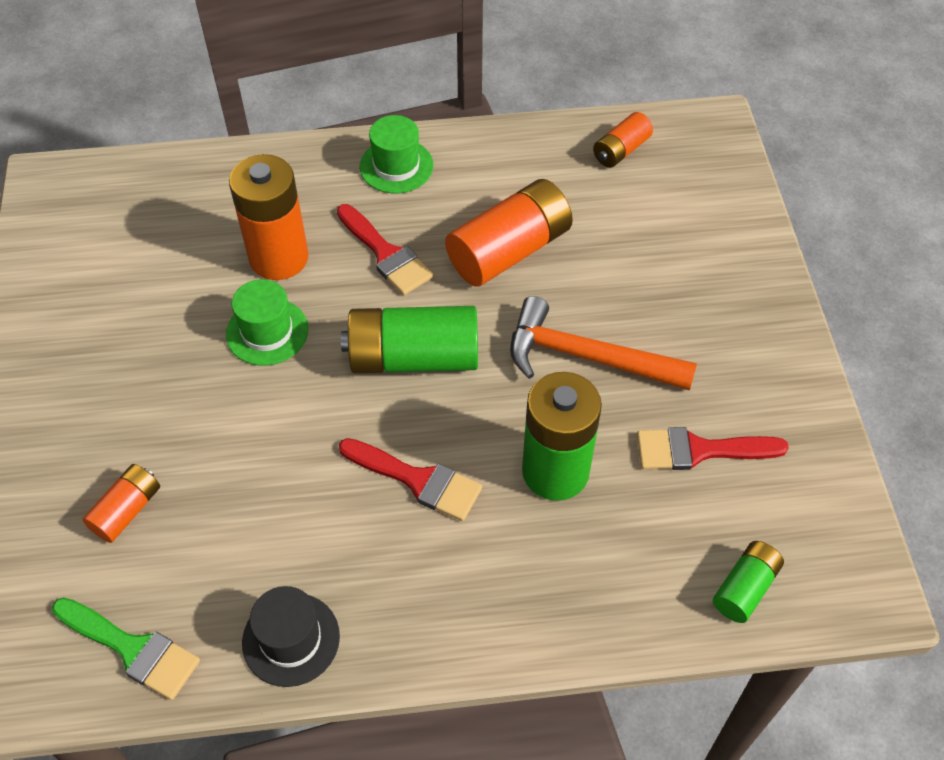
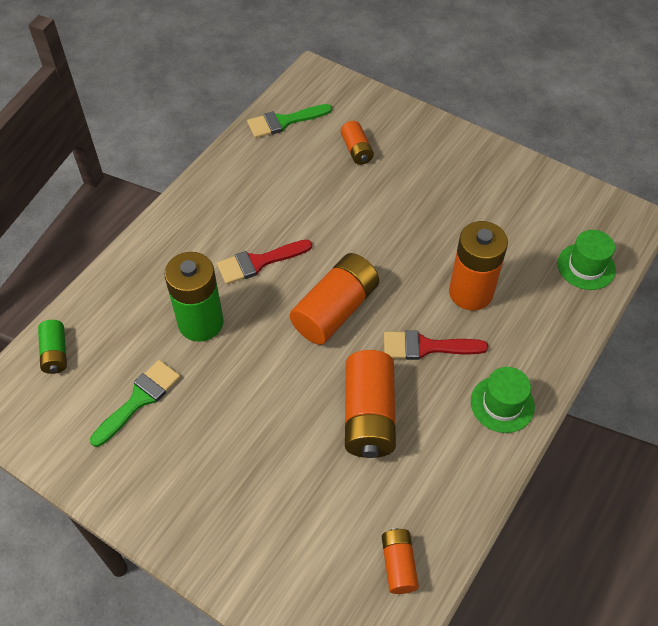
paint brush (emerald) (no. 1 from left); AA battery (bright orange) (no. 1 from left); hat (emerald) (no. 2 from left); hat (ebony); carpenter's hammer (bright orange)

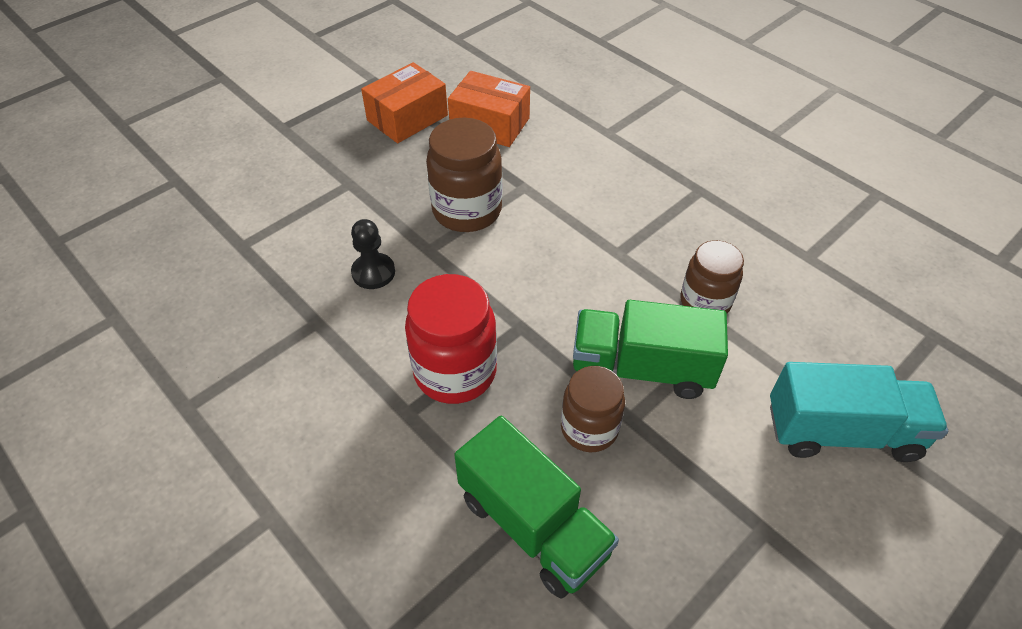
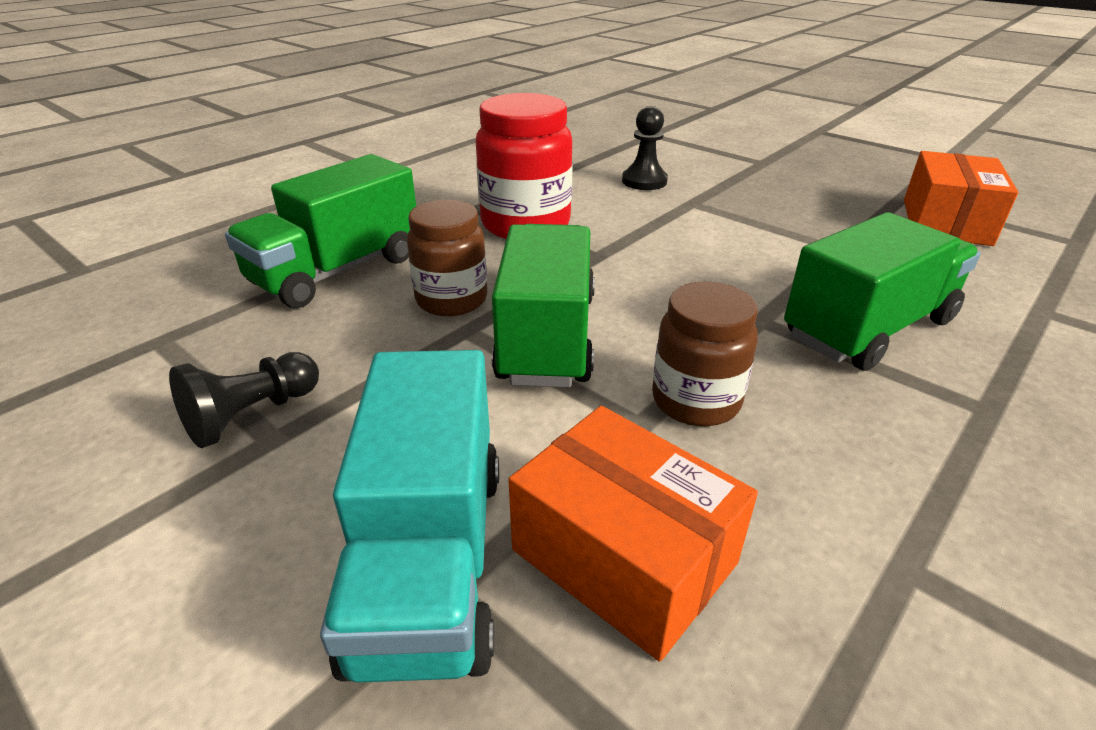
chess pawn (ebony) (no. 1 from left); parcel (bright orange) (no. 1 from left); lorry (emerald) (no. 3 from left); preserve jar (dark brown) (no. 1 from left in the first image)

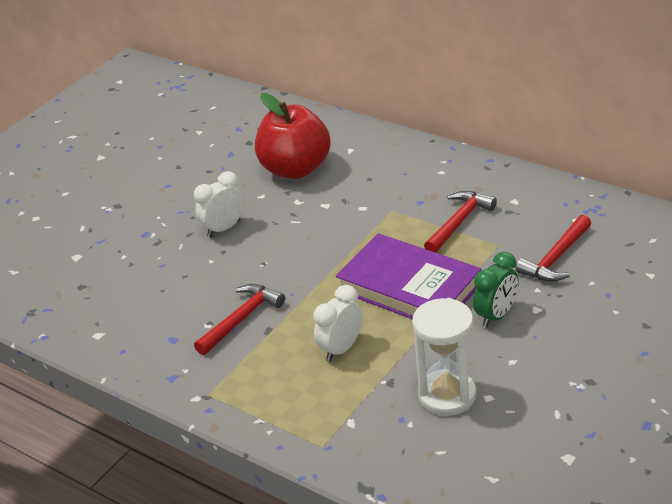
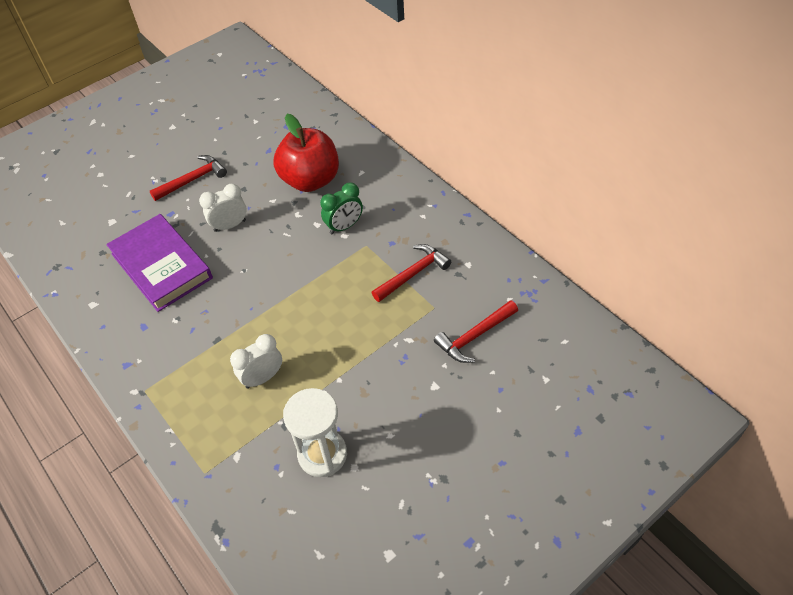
book (royal purple); carpenter's hammer (scarlet) (no. 1 from left); alarm clock (emerald)

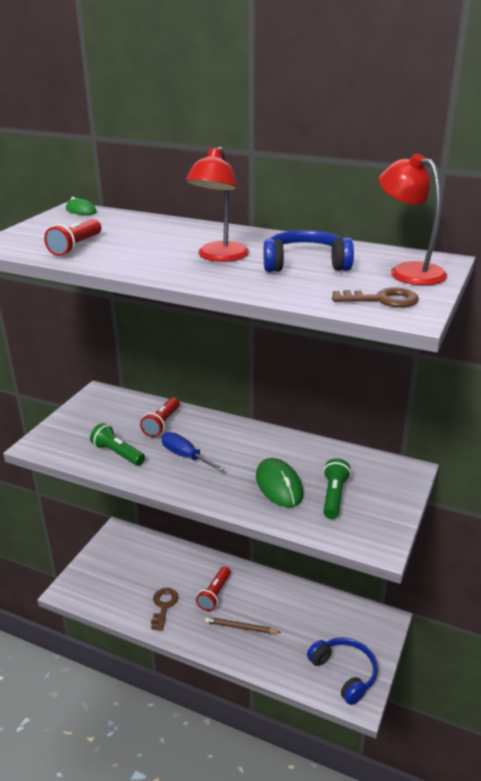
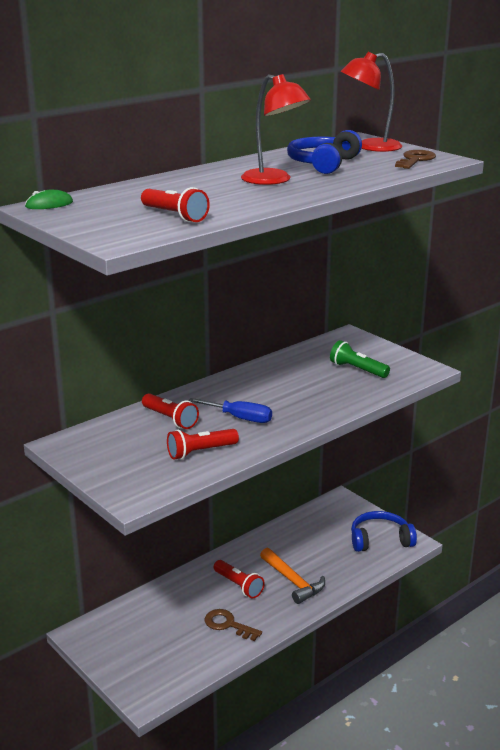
torch (scarlet) (no. 3 from left); screwdriver (cobalt); carpenter's hammer (bright orange); computer mouse (emerald) (no. 2 from left in the first image)

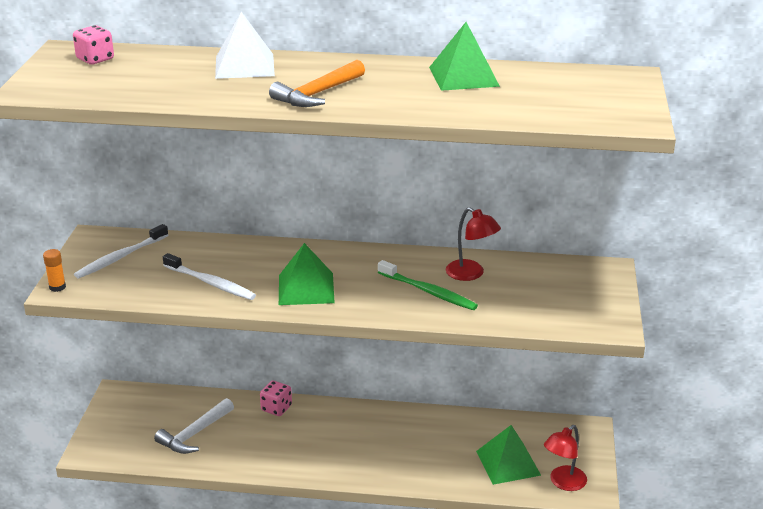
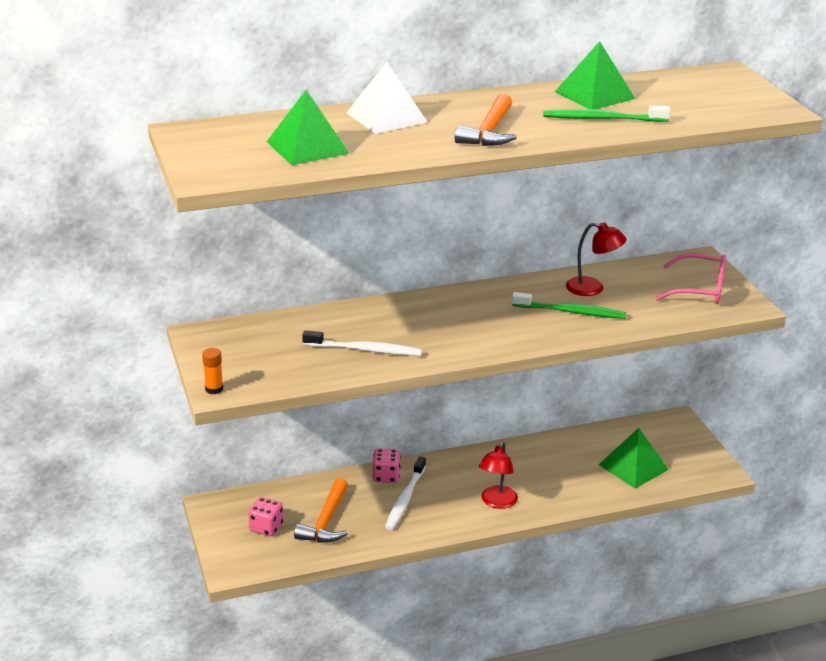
die (pink) (no. 1 from left); pyramid (emerald) (no. 1 from left); carpenter's hammer (bright orange) (no. 1 from left); dental brush (white) (no. 2 from left); lamp (scarlet) (no. 1 from left); dental brush (emerald) (no. 2 from left); spectacles (pink)

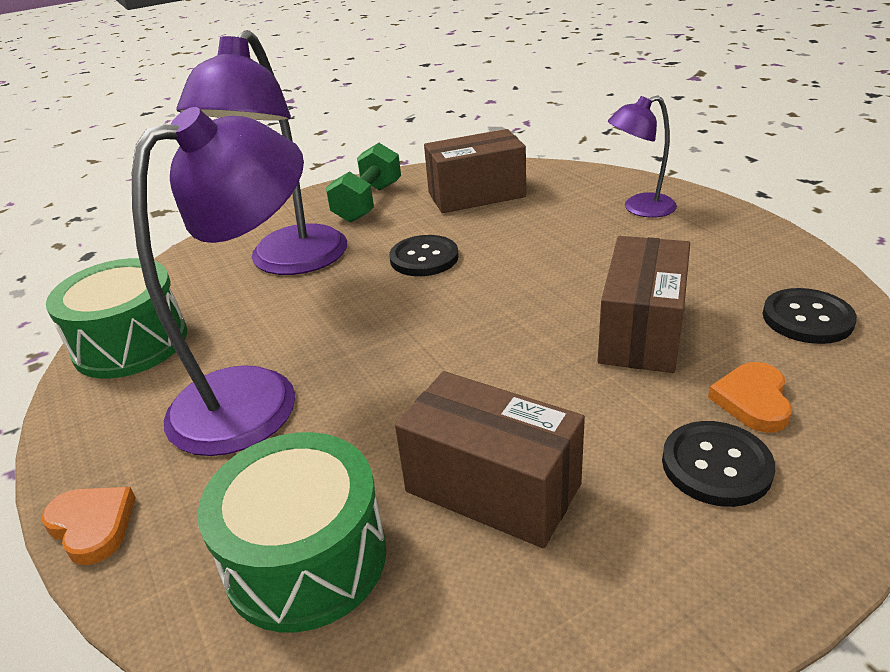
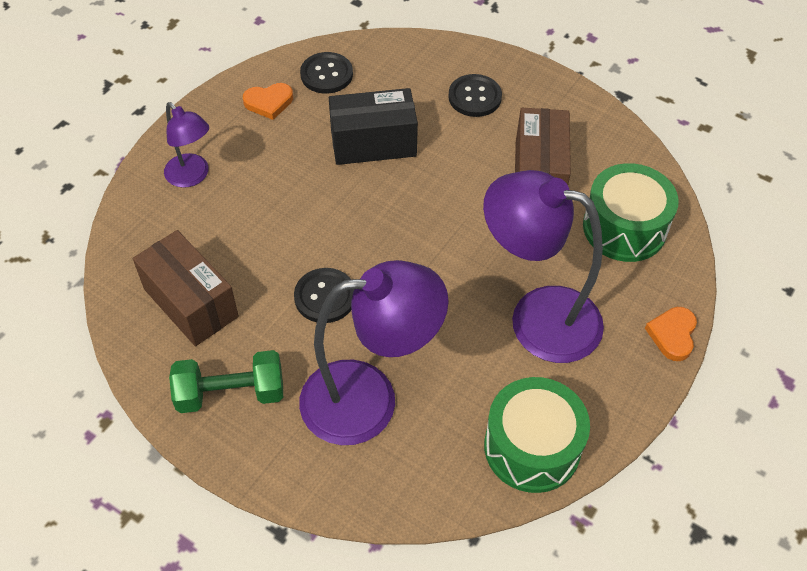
love heart (bright orange) (no. 1 from left); parcel (ebony)

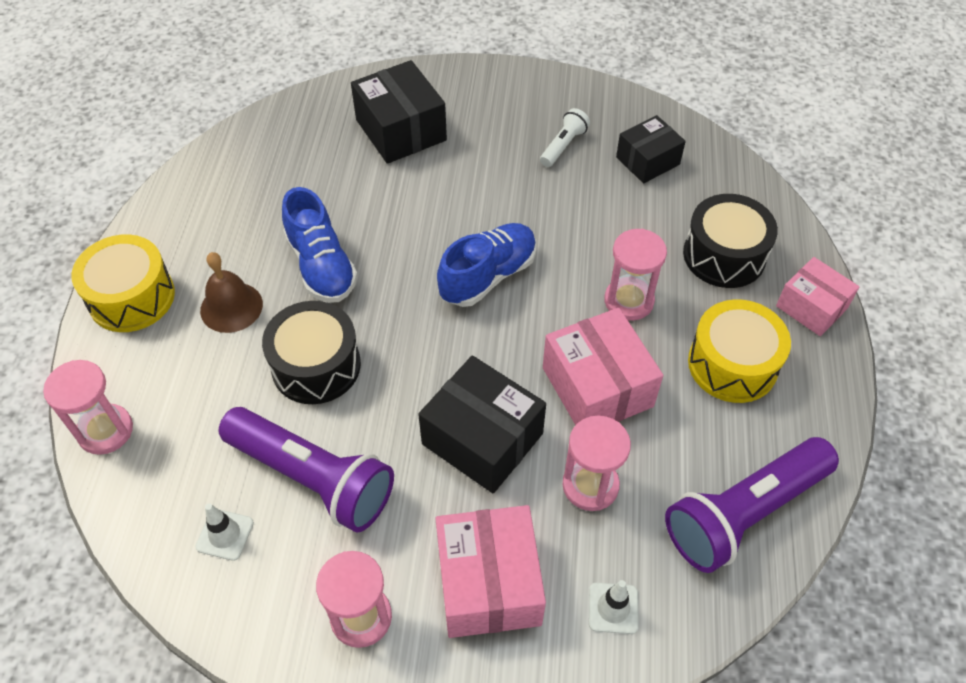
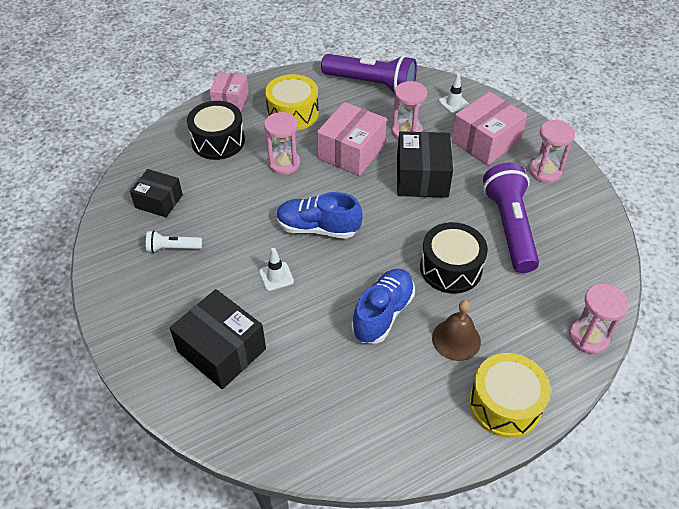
parcel (ebony) (no. 2 from left); safety cone (white) (no. 1 from left)

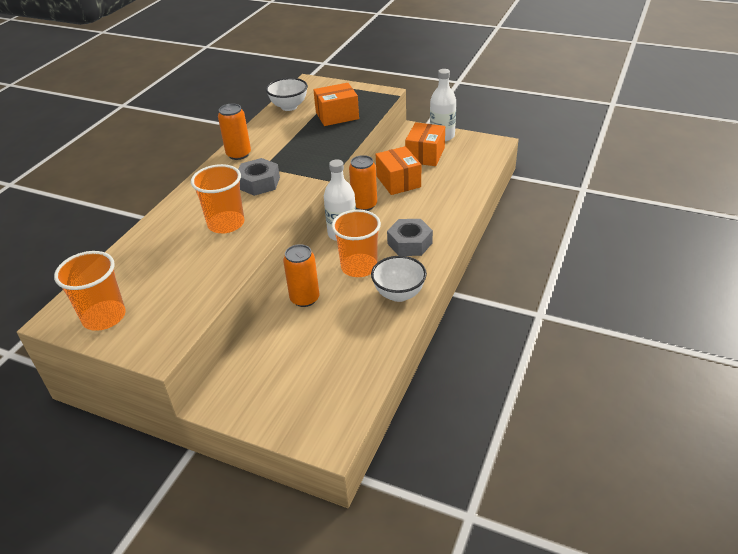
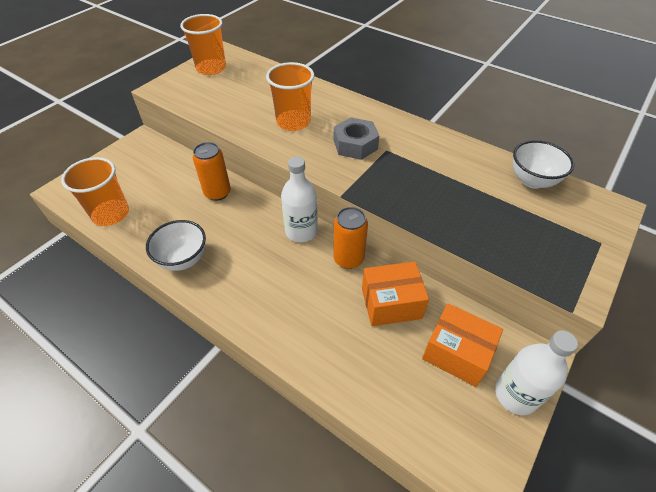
cup (bright orange) (no. 1 from left); tin (bright orange) (no. 1 from left in the first image); parcel (bright orange) (no. 1 from left in the first image); hex nut (ash-grey) (no. 2 from left in the first image)

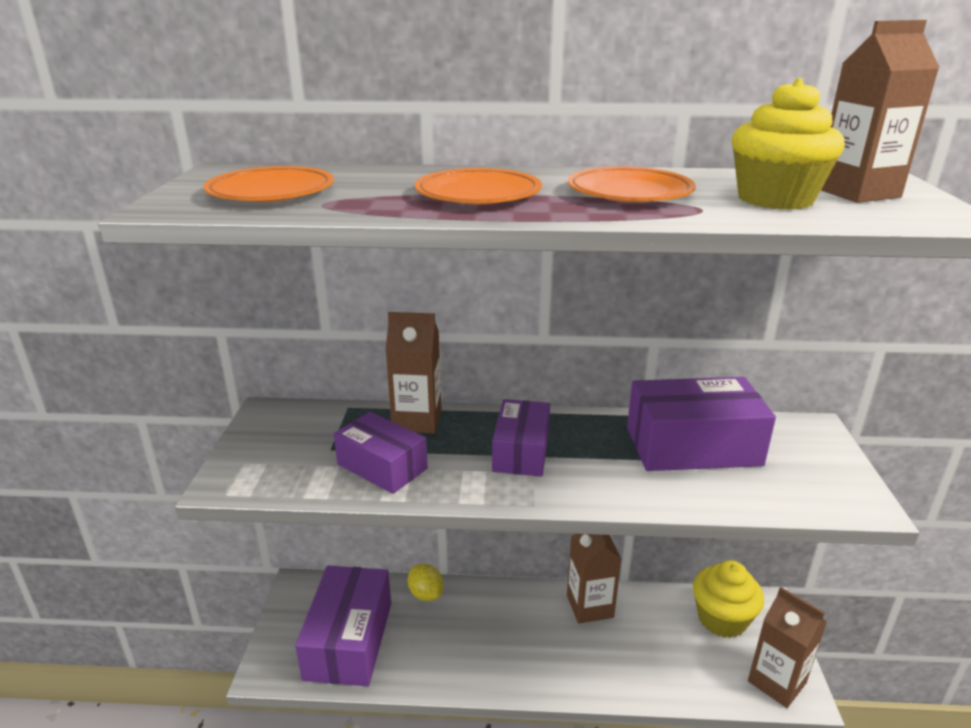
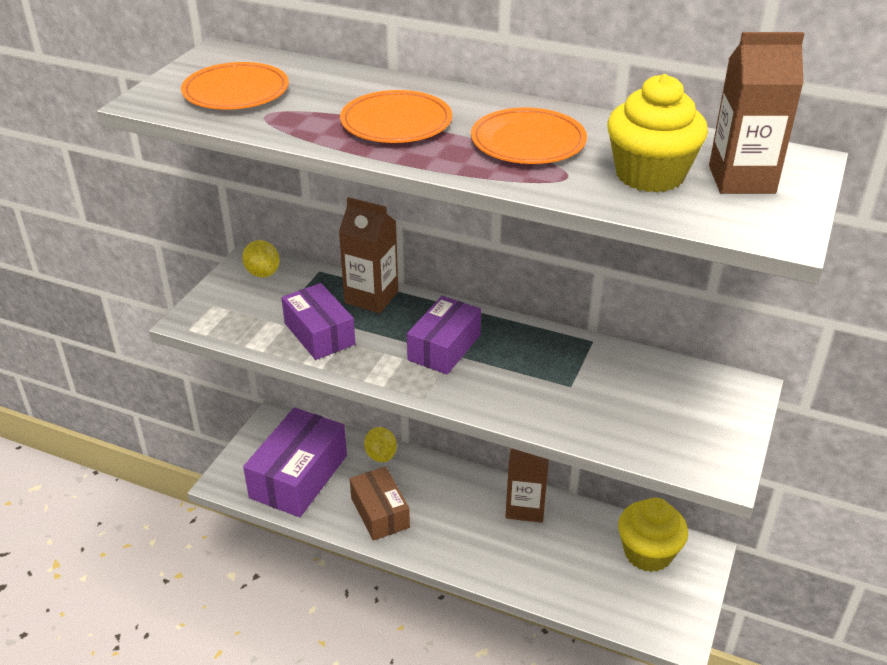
citrus fruit (golden) (no. 1 from left); parcel (dark brown); parcel (royal purple) (no. 4 from left in the first image); carton (dark brown) (no. 3 from left in the first image)

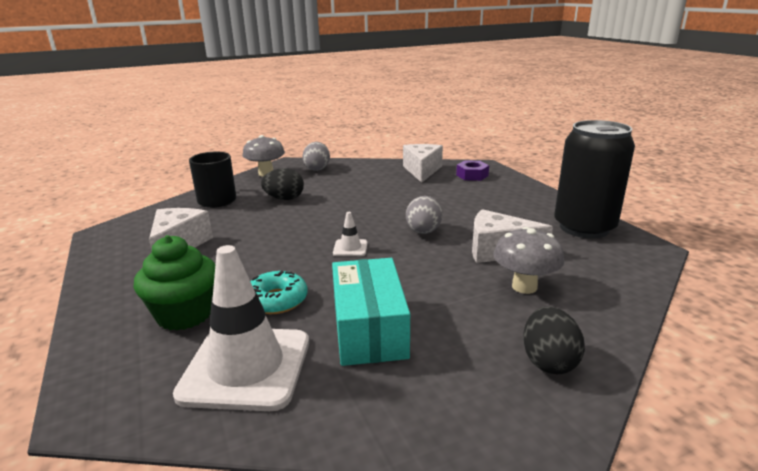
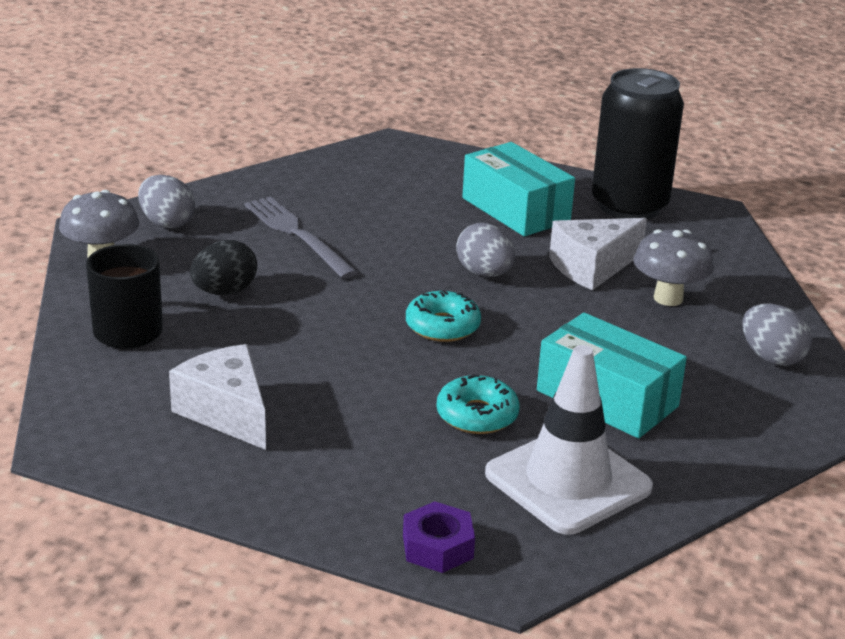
fork (ash-grey); hex nut (royal purple); glazed donut (teal) (no. 1 from left); parcel (teal) (no. 1 from left); egg (ash-grey) (no. 3 from left); fairy cake (emerald); cheese (white) (no. 2 from left in the first image)

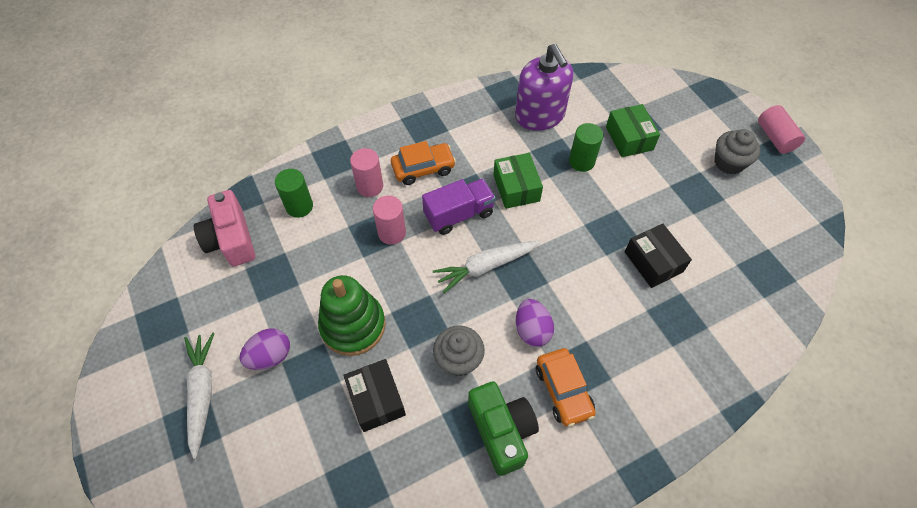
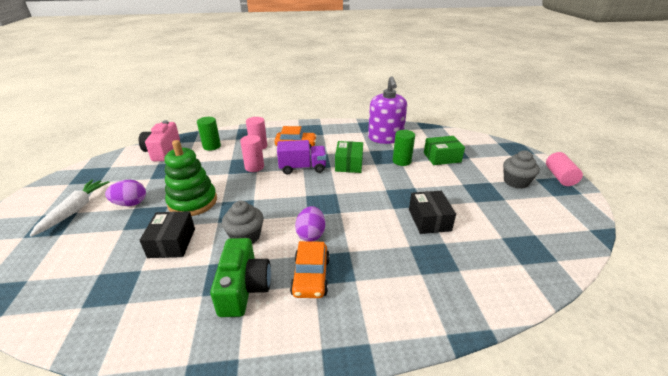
parcel (emerald) (no. 2 from left); toy carrot (white) (no. 2 from left in the first image)

